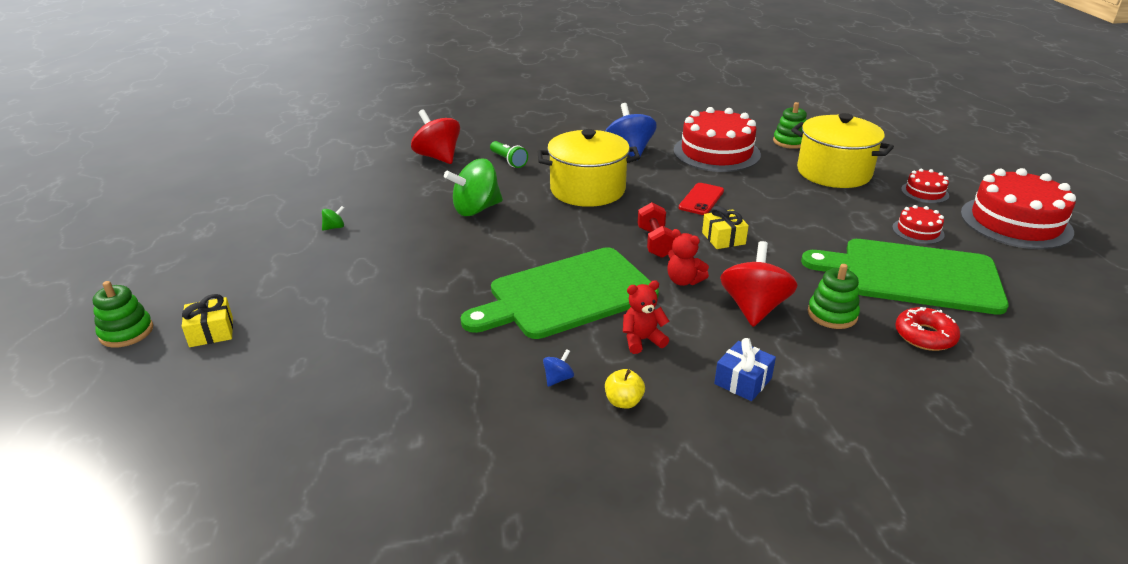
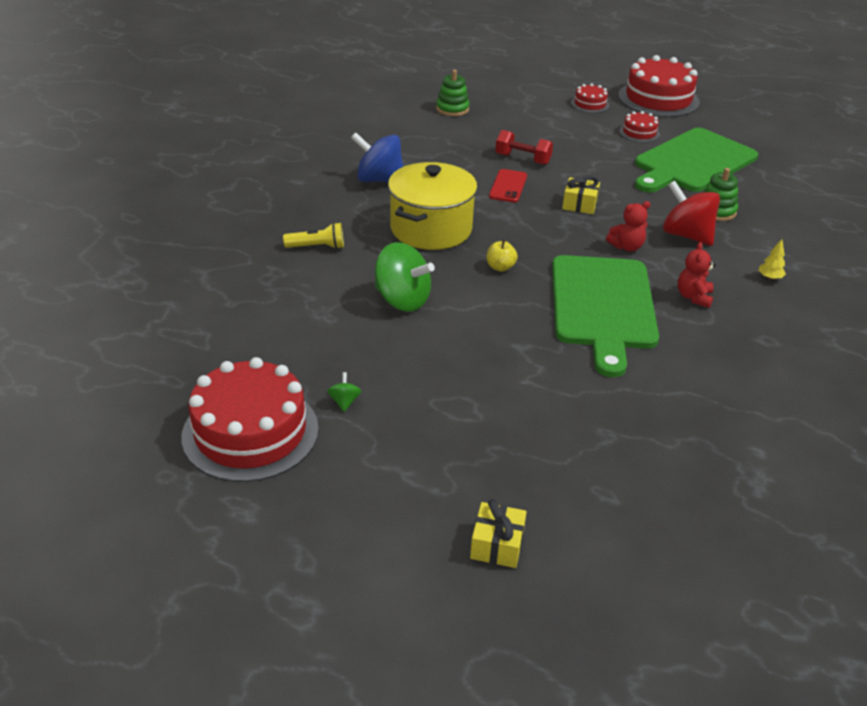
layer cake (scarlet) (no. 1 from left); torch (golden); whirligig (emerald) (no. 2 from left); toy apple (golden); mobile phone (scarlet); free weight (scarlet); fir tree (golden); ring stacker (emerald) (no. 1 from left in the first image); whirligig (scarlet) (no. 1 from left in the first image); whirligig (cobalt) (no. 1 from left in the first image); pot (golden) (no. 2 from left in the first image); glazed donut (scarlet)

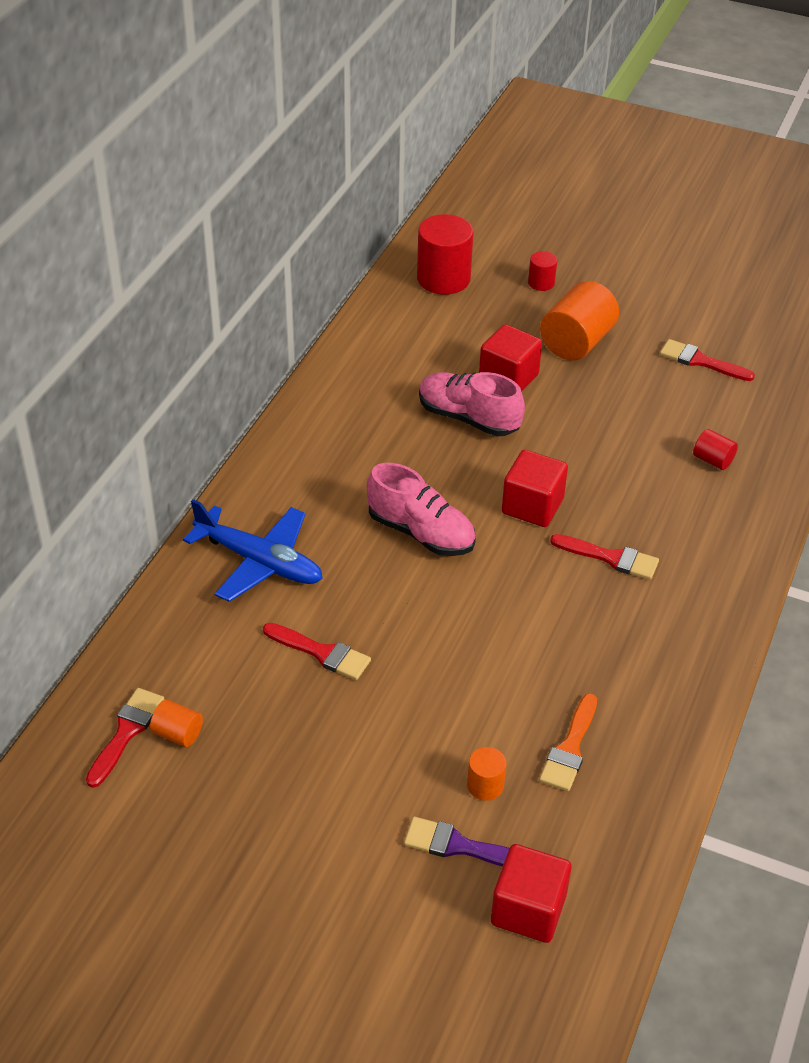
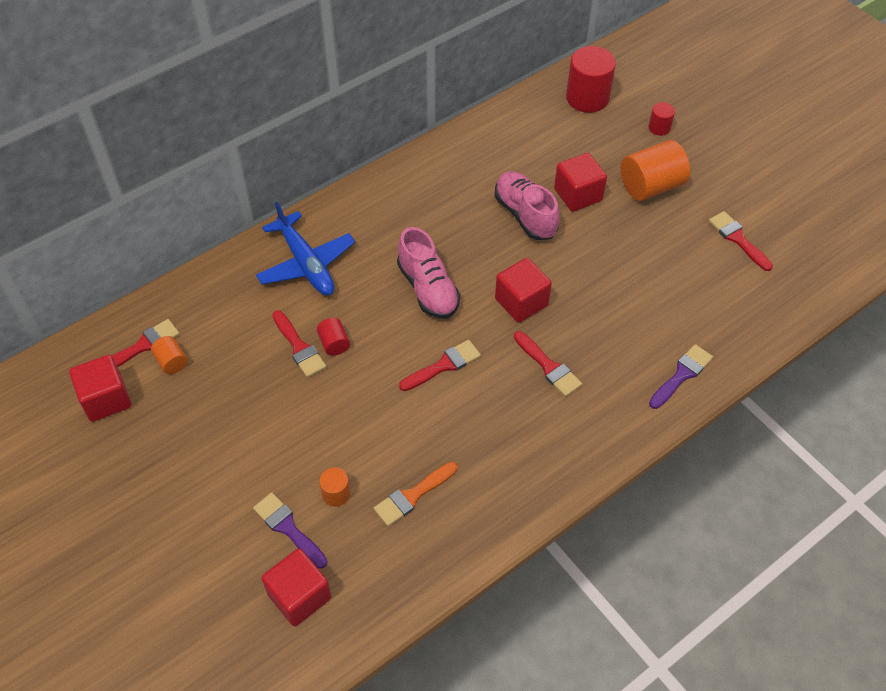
solid cube (scarlet) (no. 1 from left); cylinder shape (scarlet) (no. 1 from left); paint brush (scarlet) (no. 3 from left); paint brush (royal purple) (no. 2 from left)

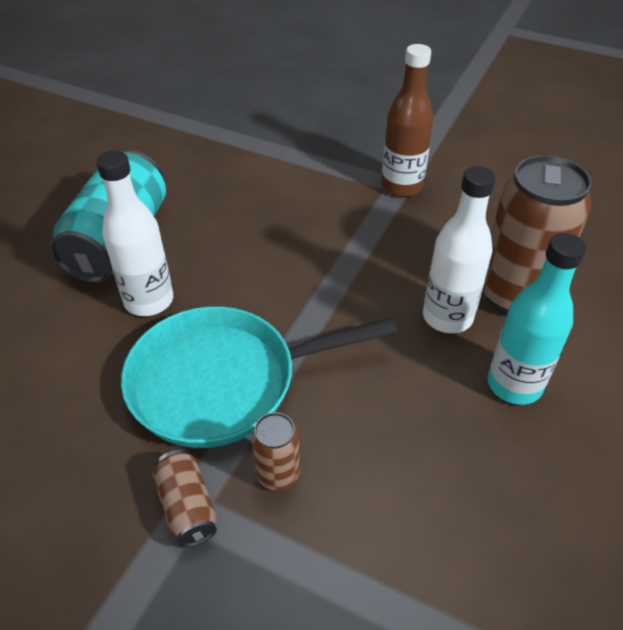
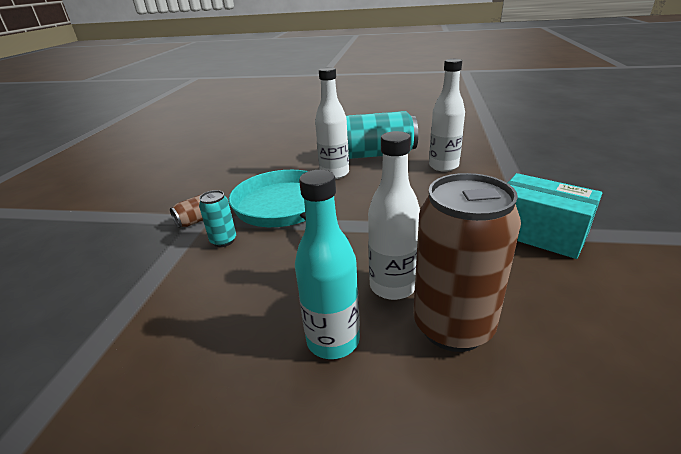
tin (teal) (no. 1 from left); flask (white) (no. 3 from left); parcel (teal)

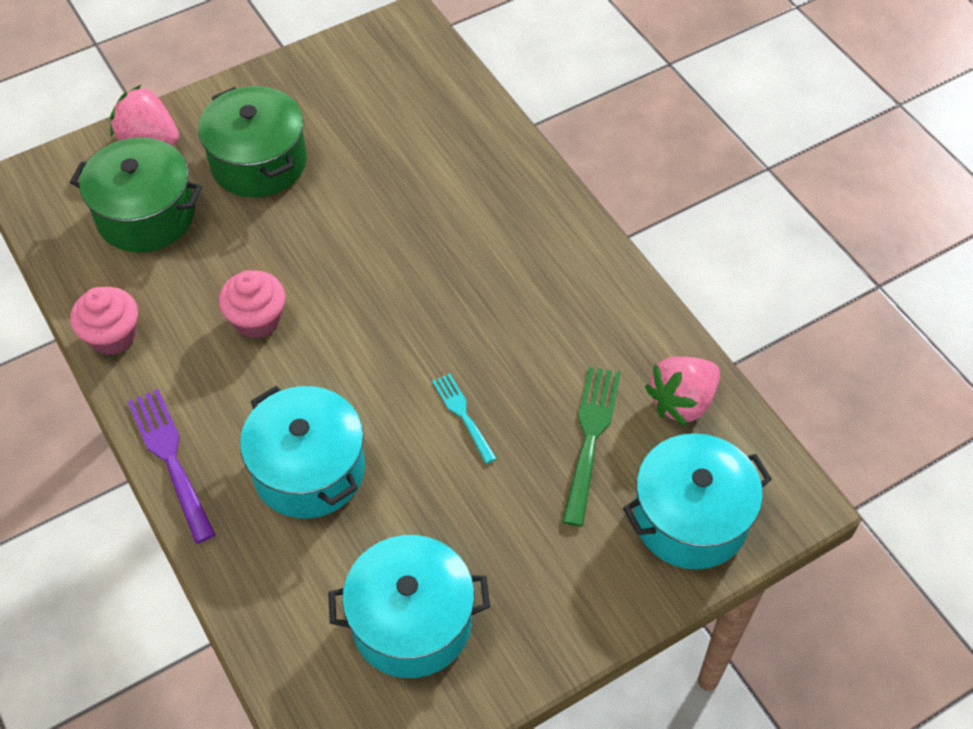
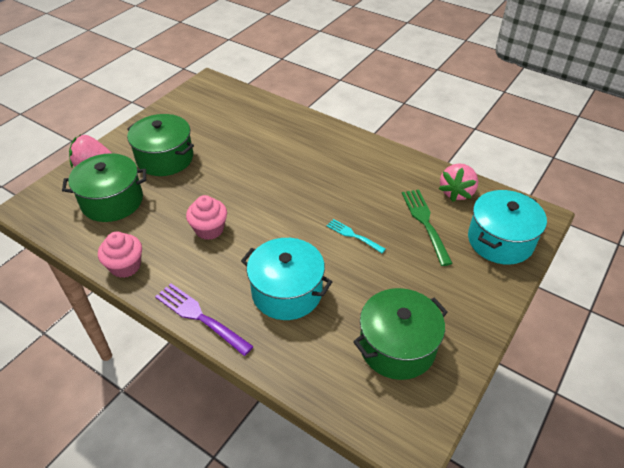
pot (emerald) (no. 3 from left)

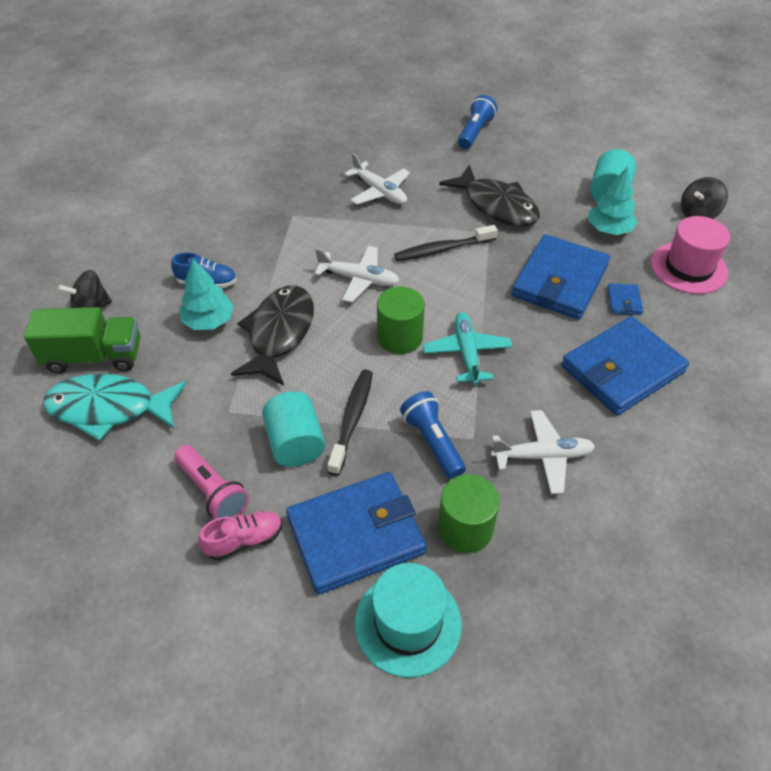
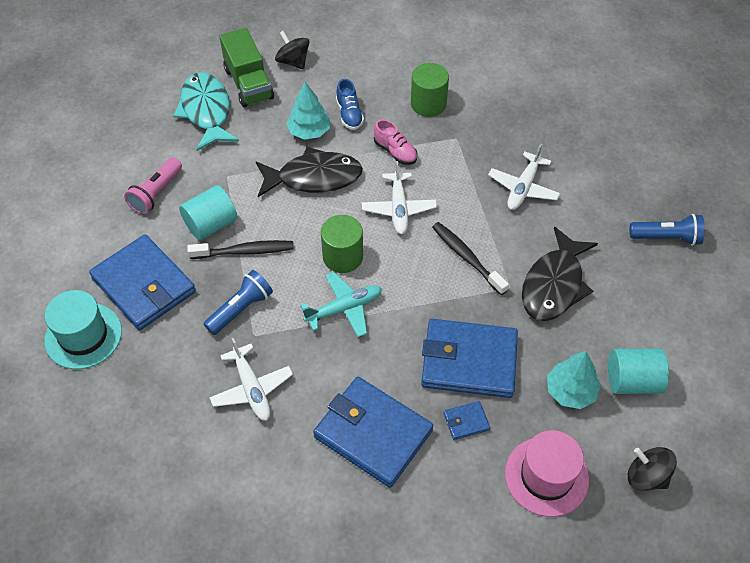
shoe (pink); cylinder shape (emerald) (no. 2 from left)

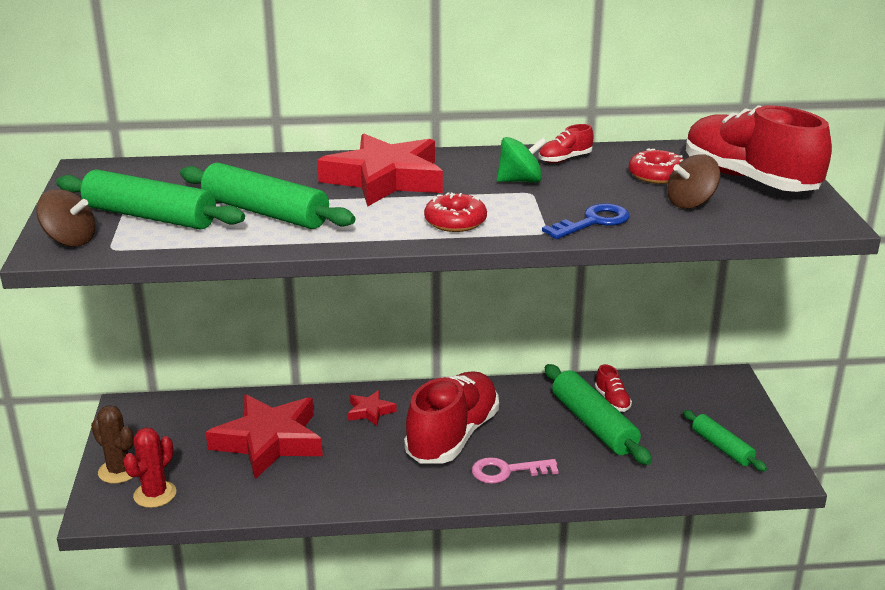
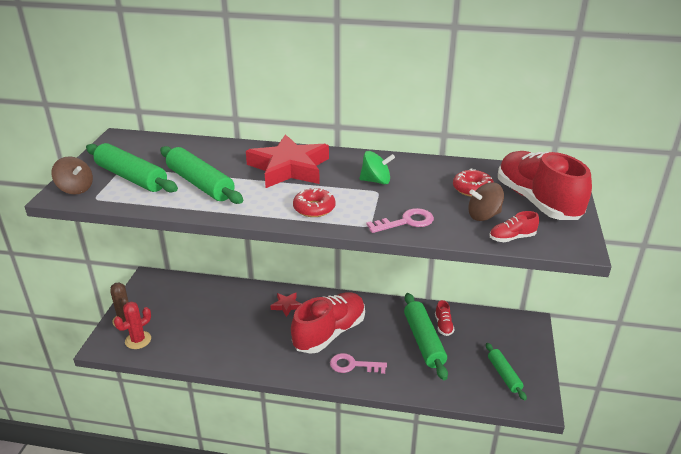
door key (pink) (no. 2 from left); shoe (scarlet) (no. 3 from left); five-pointed star (scarlet) (no. 1 from left in the first image)

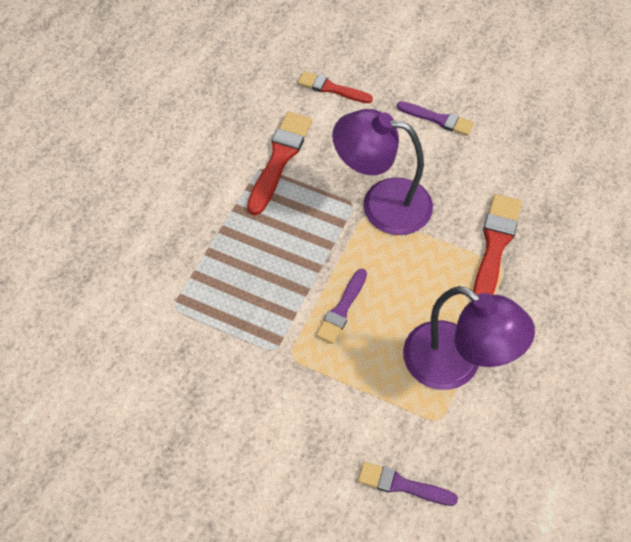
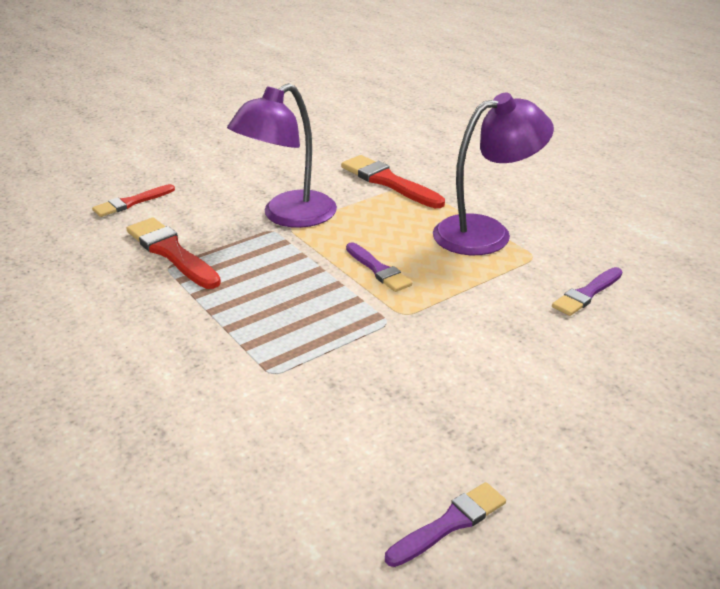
paint brush (royal purple) (no. 2 from left)

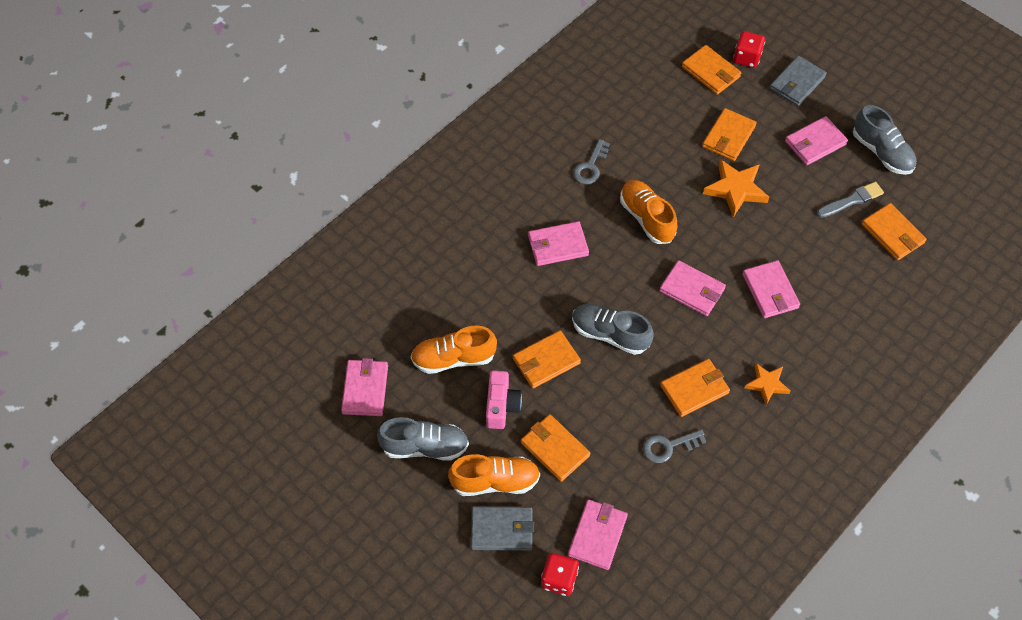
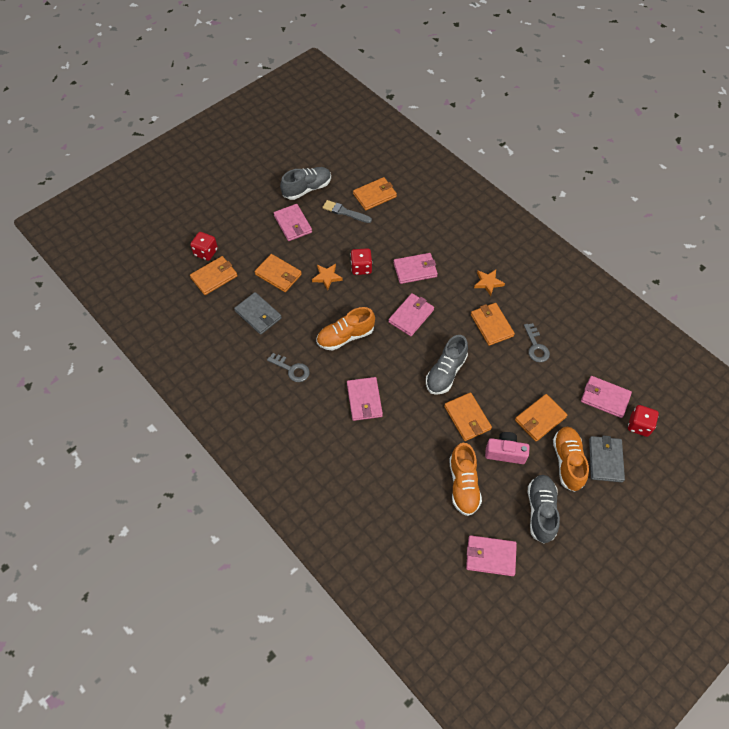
billfold (ash-grey) (no. 1 from left); five-pointed star (bright orange) (no. 1 from left); paint brush (ash-grey); die (scarlet) (no. 2 from left)

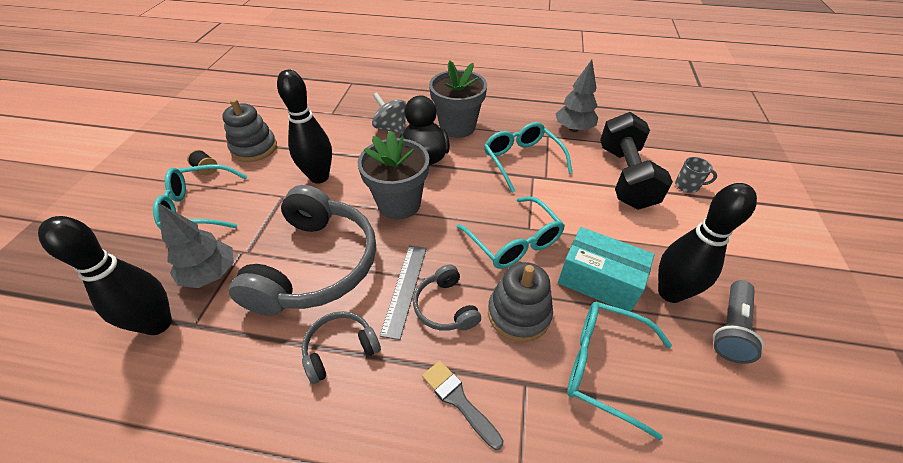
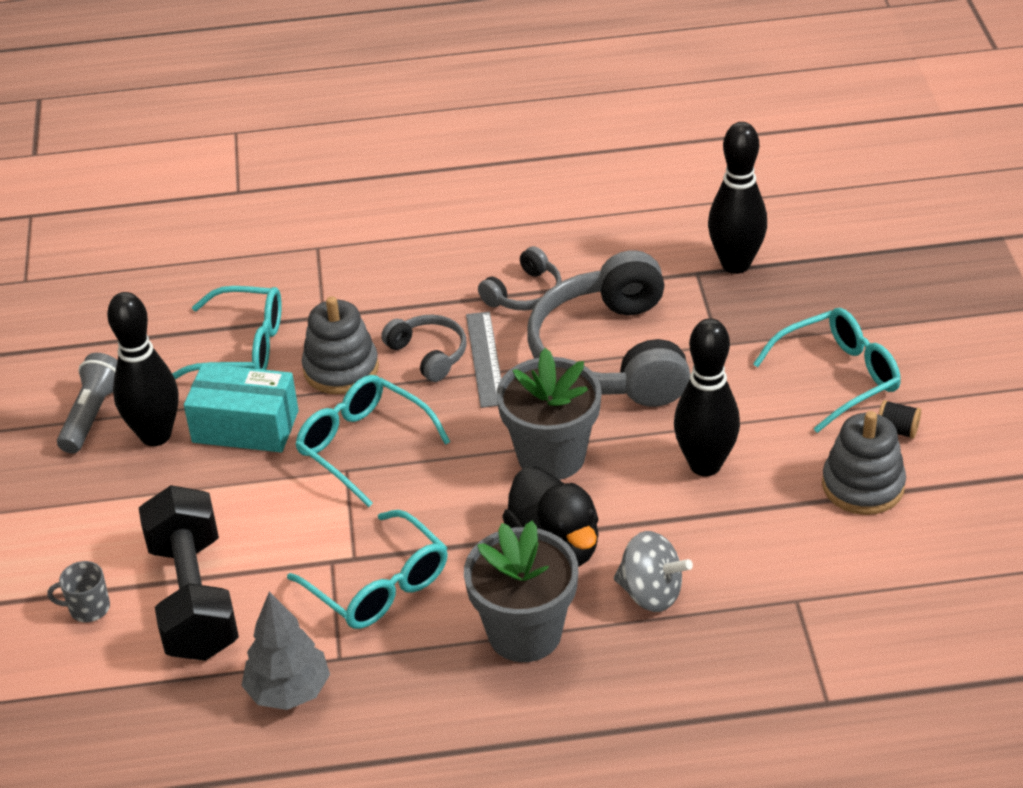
fir tree (ash-grey) (no. 1 from left in the first image); paint brush (ash-grey)

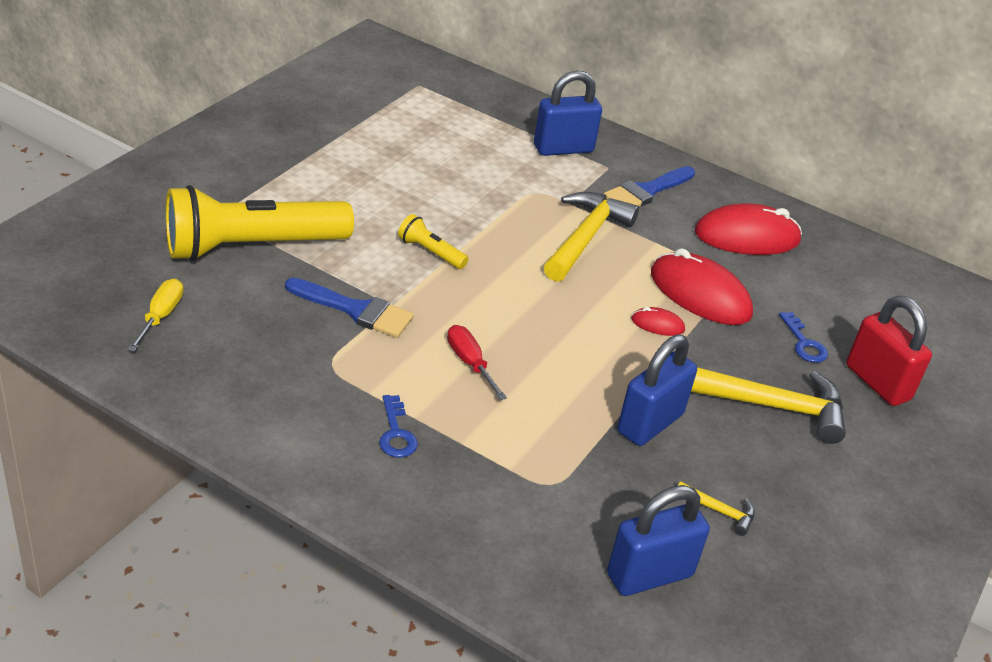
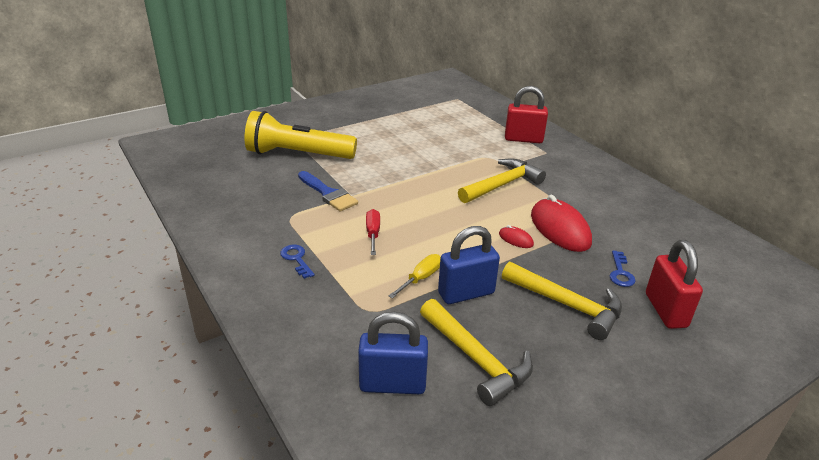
door key (cobalt) (no. 1 from left); screwdriver (golden); carpenter's hammer (golden) (no. 1 from left); small lock (scarlet) (no. 1 from left); torch (golden) (no. 2 from left in the first image); paint brush (cobalt) (no. 2 from left in the first image); computer mouse (scarlet) (no. 3 from left in the first image)

